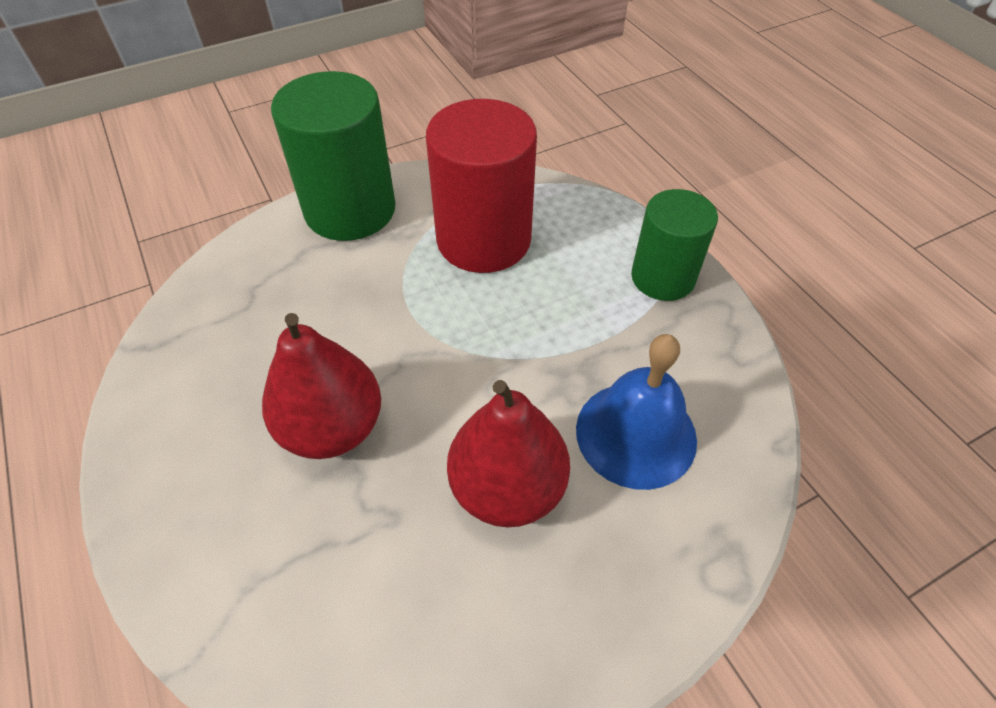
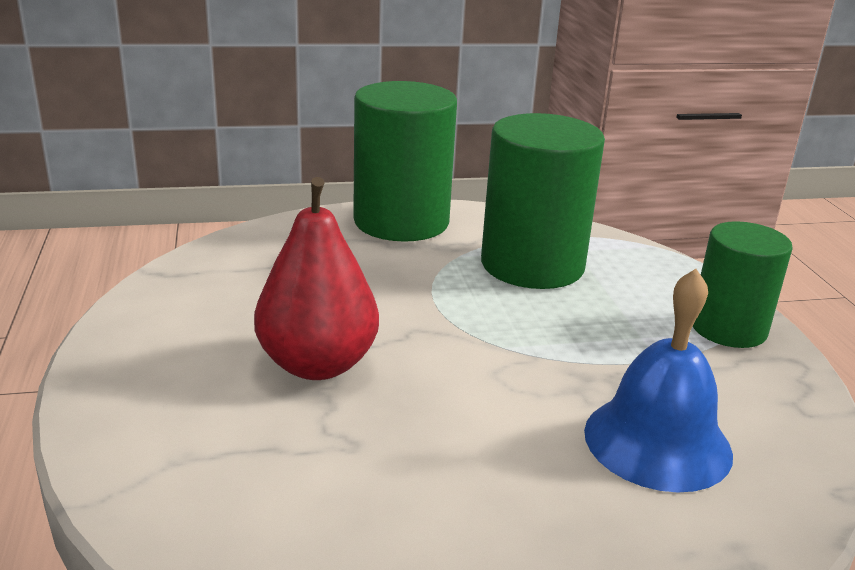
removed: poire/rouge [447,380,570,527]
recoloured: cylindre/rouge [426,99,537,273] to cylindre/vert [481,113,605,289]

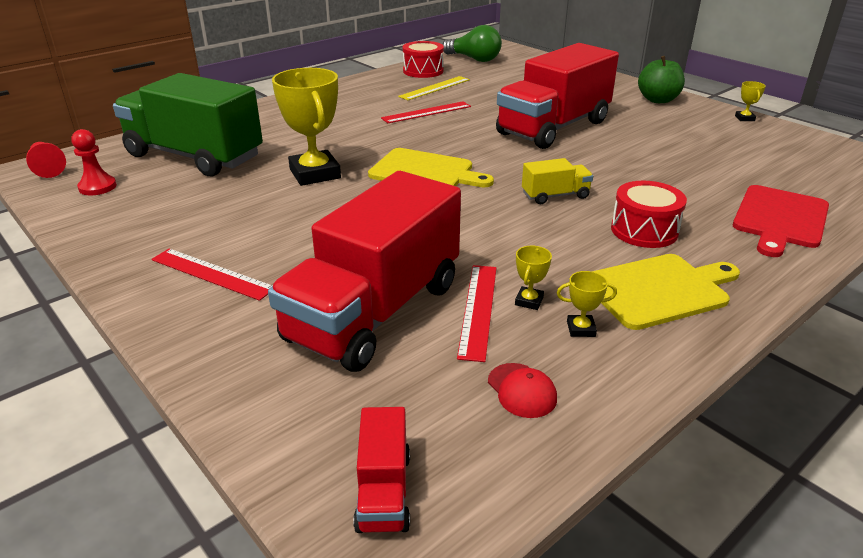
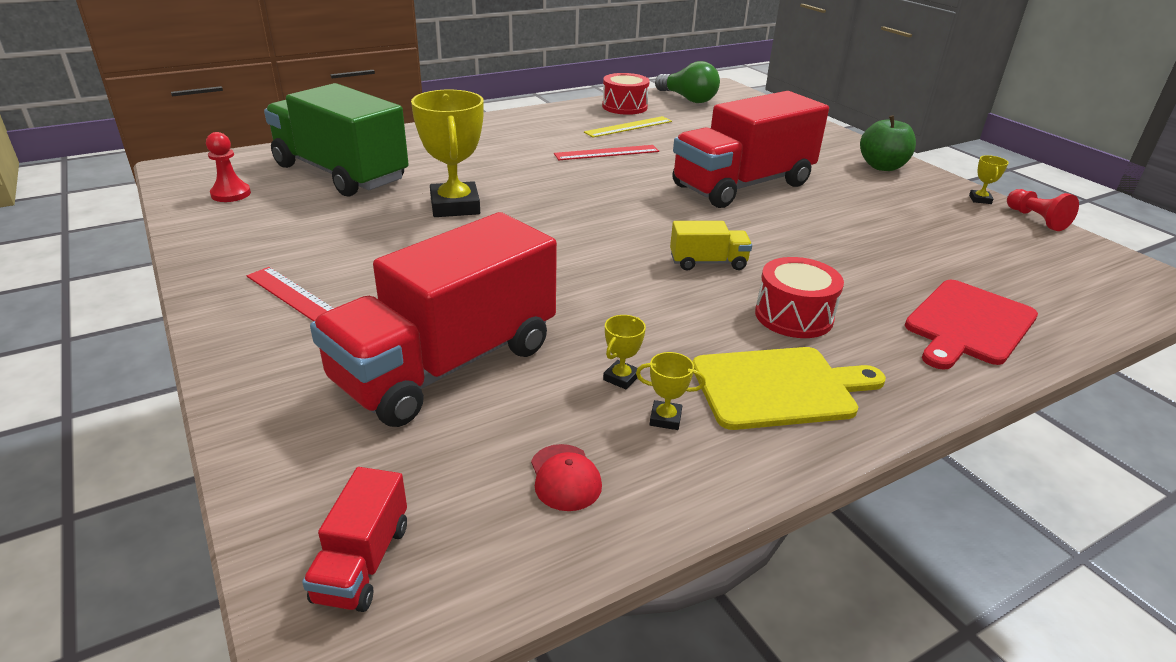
removed: planche à découper/jaune [368,148,494,187]; règle/rouge [457,265,496,362]
moved: pion/rouge [26,142,66,178] to [1007,189,1079,231]

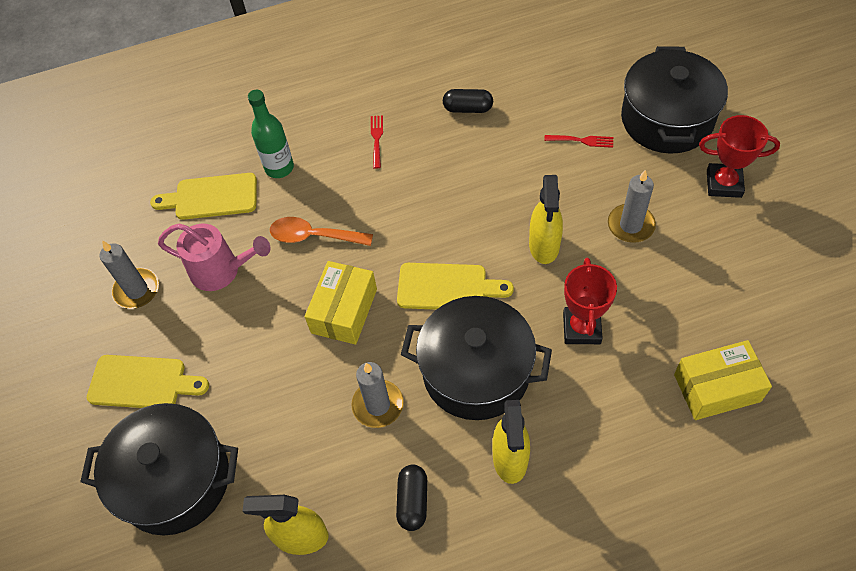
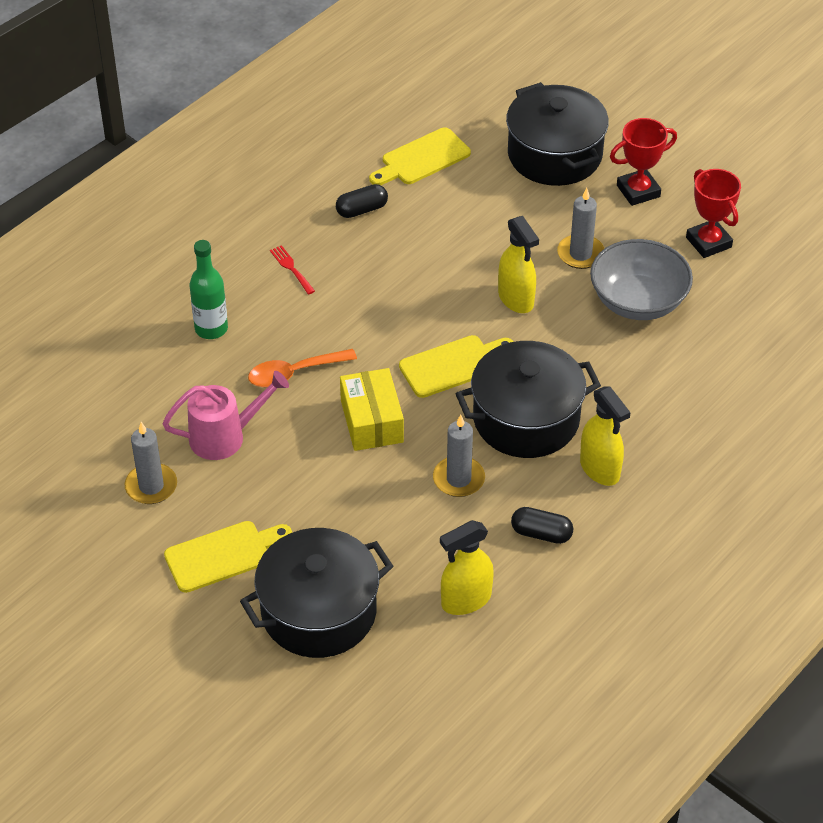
removed: fourchette/rouge [544,135,613,148]; boîte/jaune [674,340,772,420]
added: bol/gris [590,239,693,320]
moved: planche à découper/jaune [150,173,257,220] to [369,127,471,185]; trophée/rouge [563,258,617,344] to [686,169,741,258]
turned: gélule/noir [396,464,427,531] = [511,507,574,544] 45 degrees counterclockwise

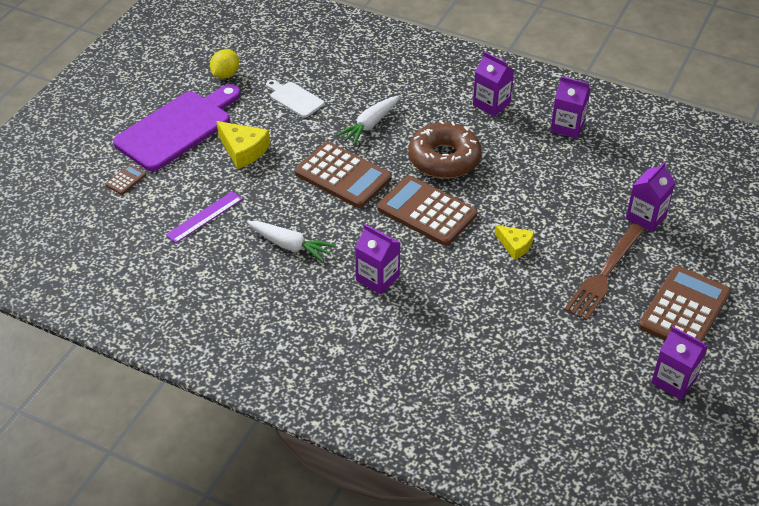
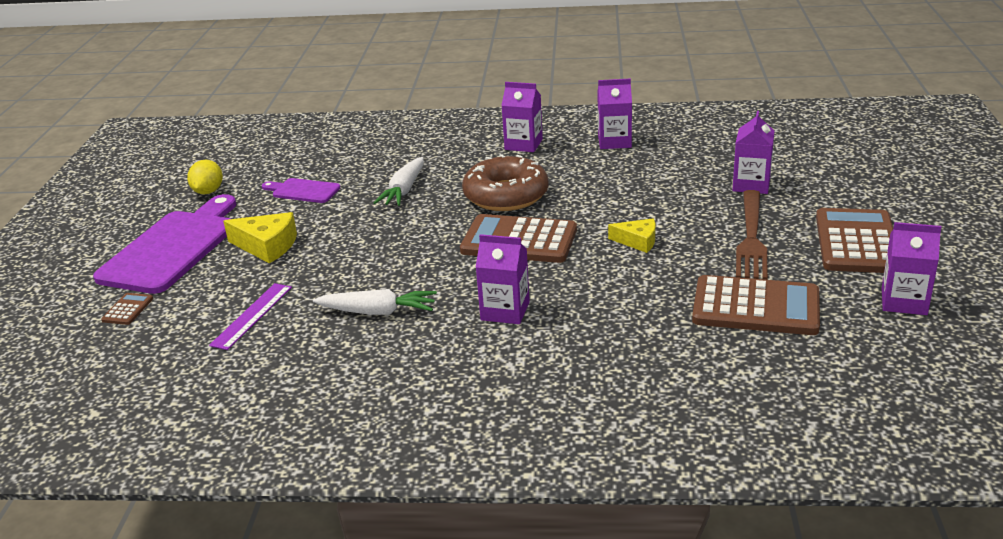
moved: calculatrice/marron [295,142,392,208] to [692,275,820,335]
recoloured: planche à découper/blanc [266,80,324,118] to planche à découper/violet [262,178,340,203]

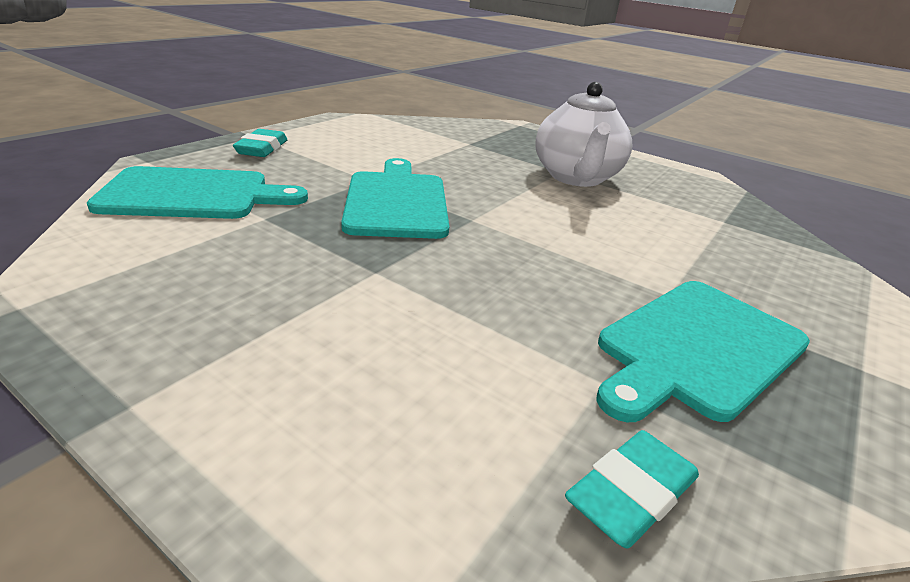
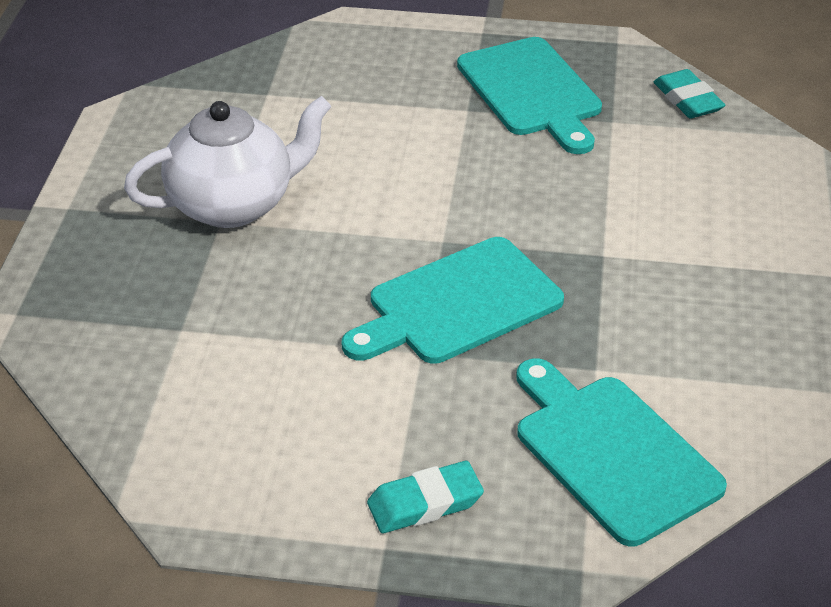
turned: gomme/turquoise [565,430,699,548] = [654,69,726,118] 45 degrees clockwise; planche à découper/turquoise [596,281,810,422] = [457,37,602,154] 45 degrees clockwise

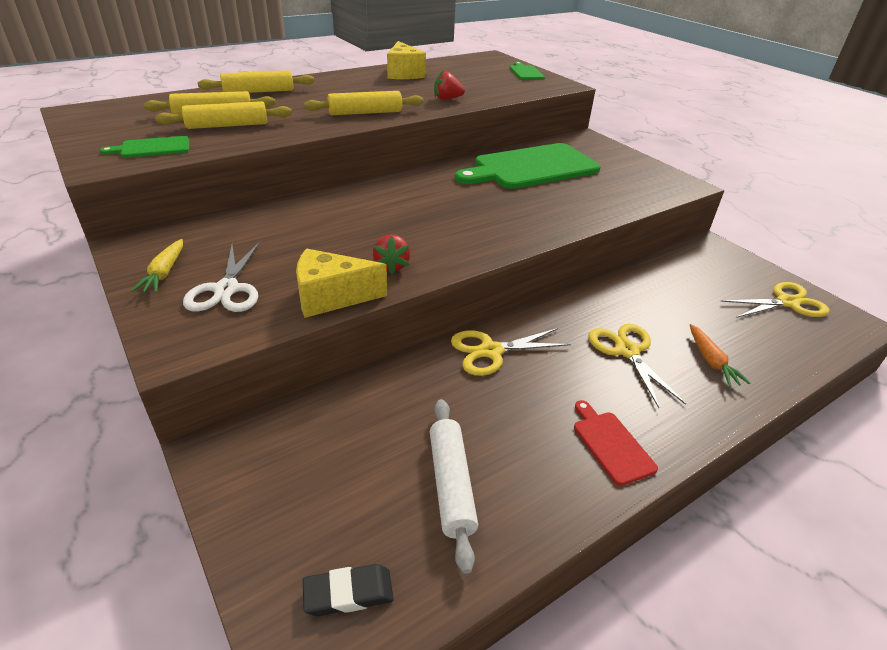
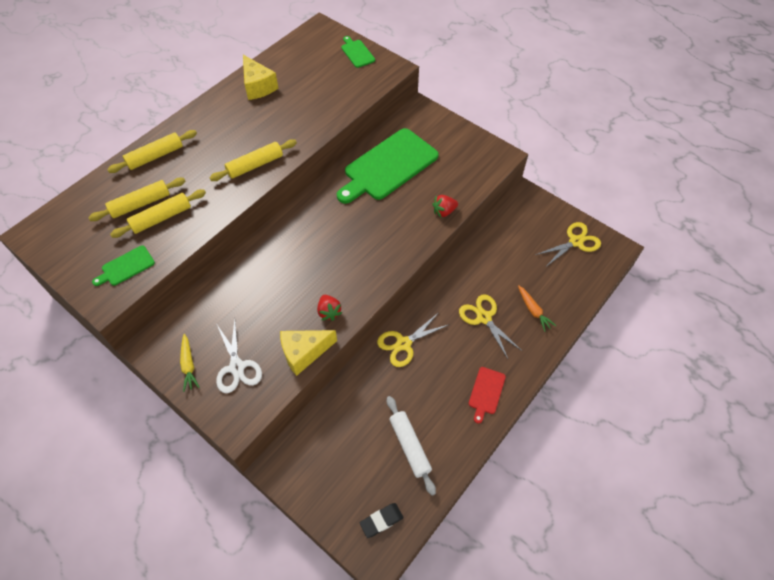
moved: fraise/rouge [434,70,465,100] to [432,195,458,217]
turned: planche à découper/rouge [574,400,658,486] = [468,367,506,424] 120 degrees counterclockwise

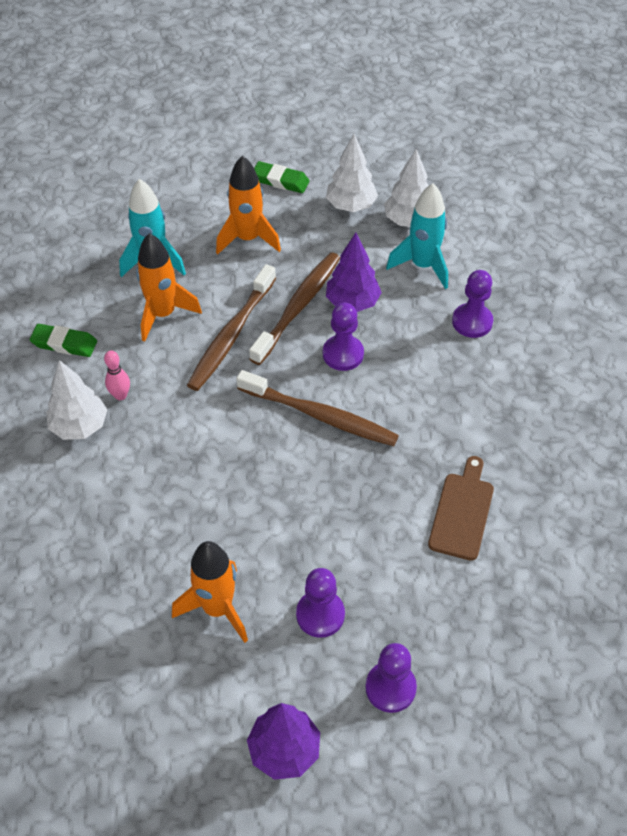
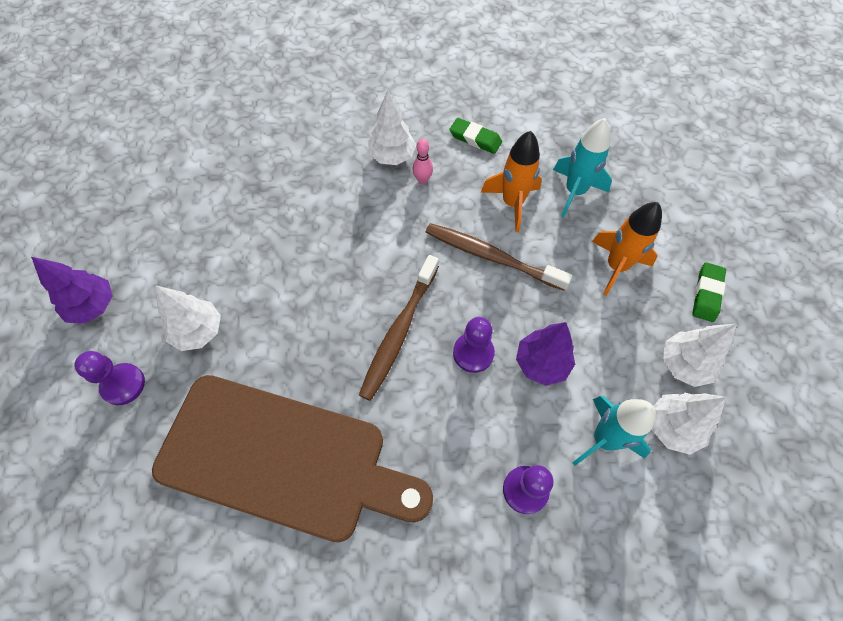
removed: fusée/orange [172,541,248,643]; brosse à dents/marron [249,252,340,365]
replaced: pion/violet [296,568,345,638] to arbre/blanc [155,285,221,351]
turned: gomme/vert [30,324,97,357] = [449,118,502,154] 75 degrees counterclockwise
resized: planche à découper/marron [428,456,494,561] = [152,375,433,542] x2.39

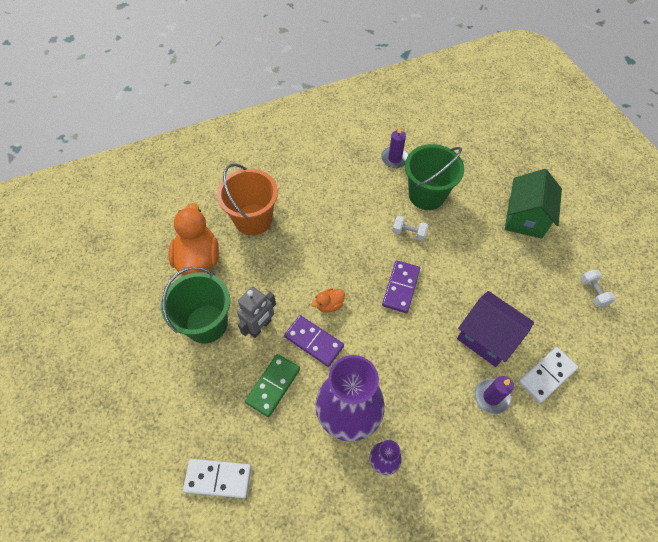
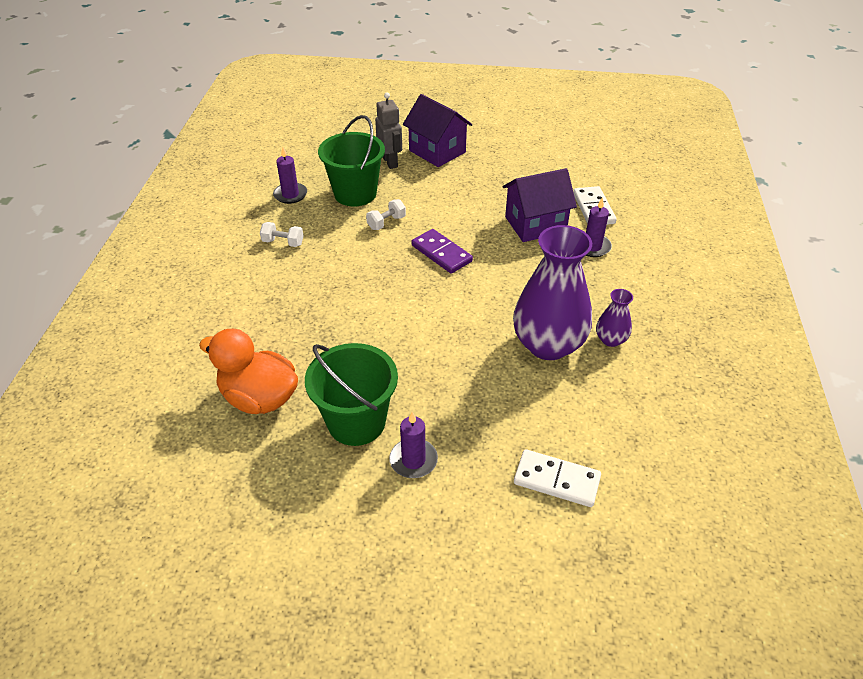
removed: seau/orange [217,164,278,236]; domino/vert [245,354,300,417]; domino/violet [284,315,344,367]; canard/orange [311,288,345,313]
added: bougie/violet [389,412,438,478]
moved: robot/gris [237,286,276,338] to [375,92,402,169]; haltère/blanc [580,270,616,307] to [260,222,304,247]
recoloured: maison/vert [505,169,562,239] to maison/violet [403,94,473,167]
turned: domino/blanc [183,459,251,498] = [514,449,601,507] 75 degrees clockwise

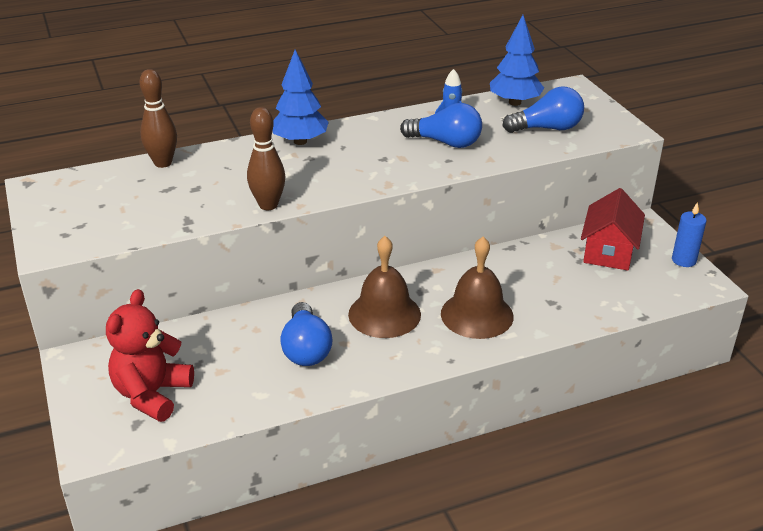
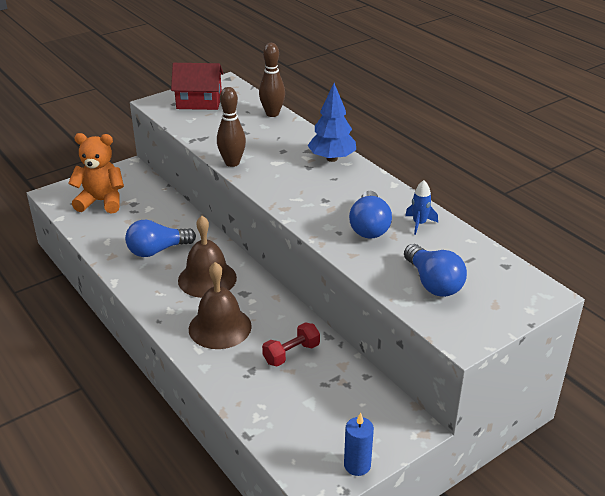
removed: arbre/bleu [490,15,544,106]
added: haltère/rouge [262,322,320,367]
moved: maison/rouge [581,188,645,271] to [171,63,224,110]
recoloured: ours en peluche/rouge [106,289,194,422] to ours en peluche/orange [68,133,124,214]

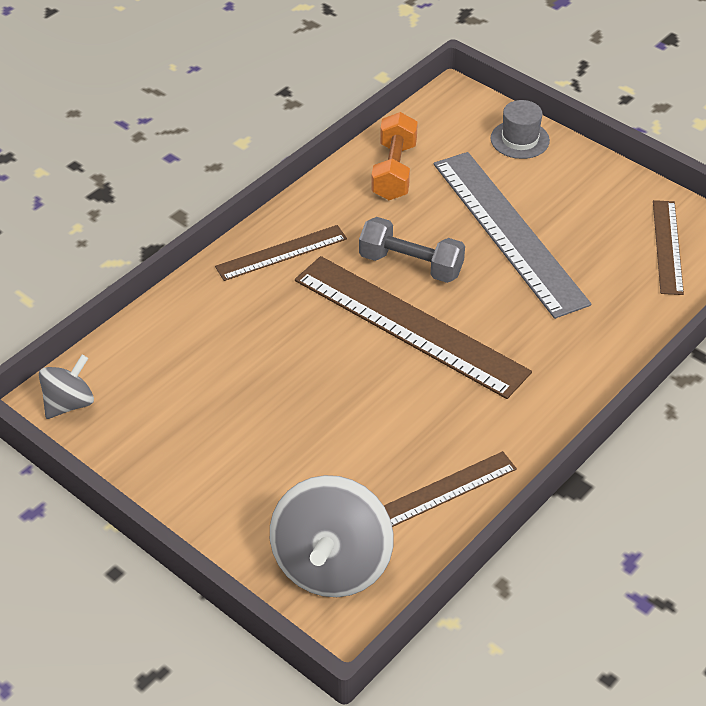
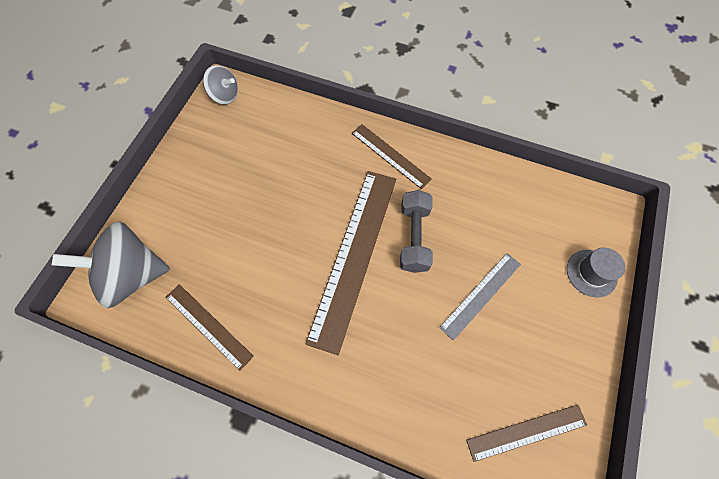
removed: haltère/orange [371,112,418,200]
resized: règle/gris [434,152,591,319] = [439,253,521,341] x0.54

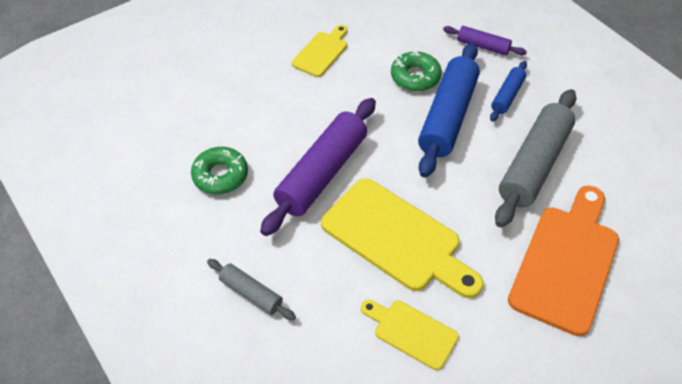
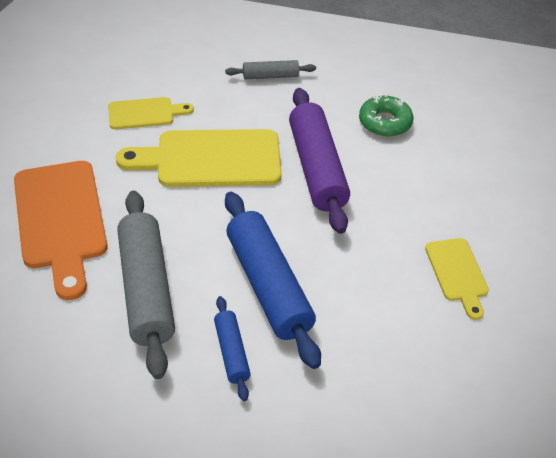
removed: beignet/vert [391,50,442,92]; rouleau à pâtisserie/violet [443,26,527,55]

